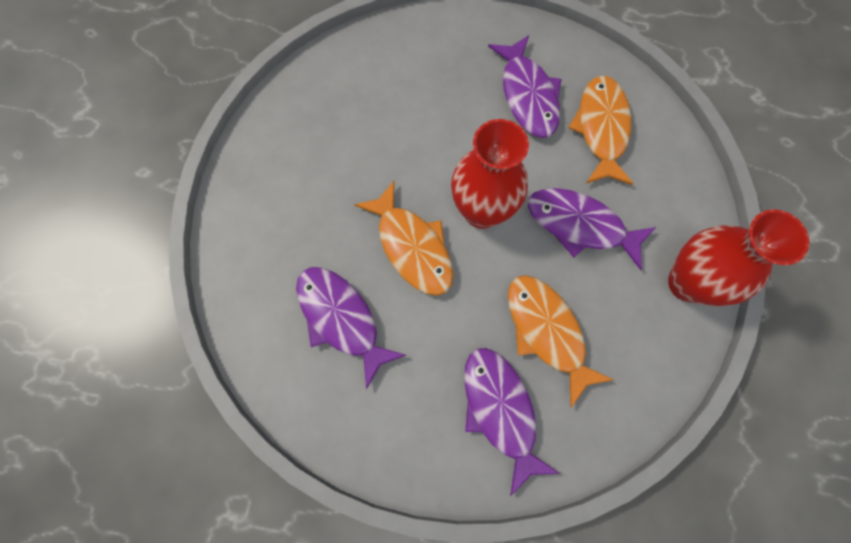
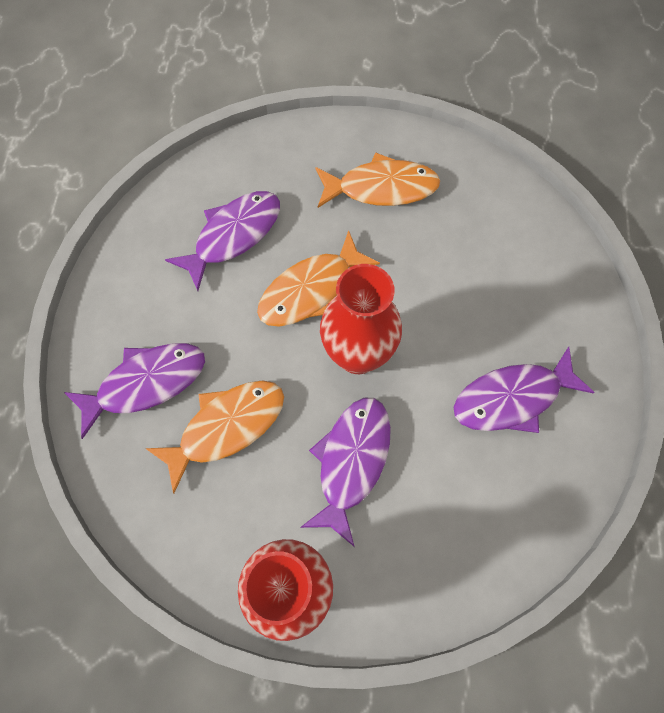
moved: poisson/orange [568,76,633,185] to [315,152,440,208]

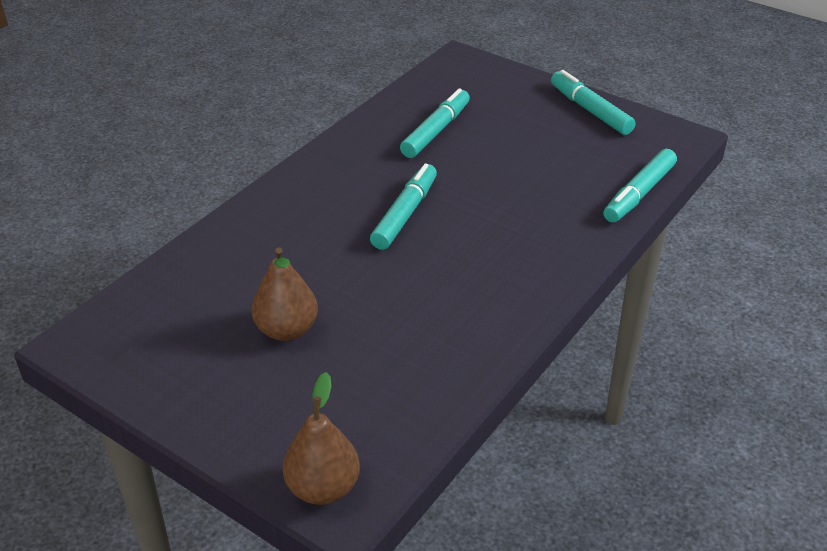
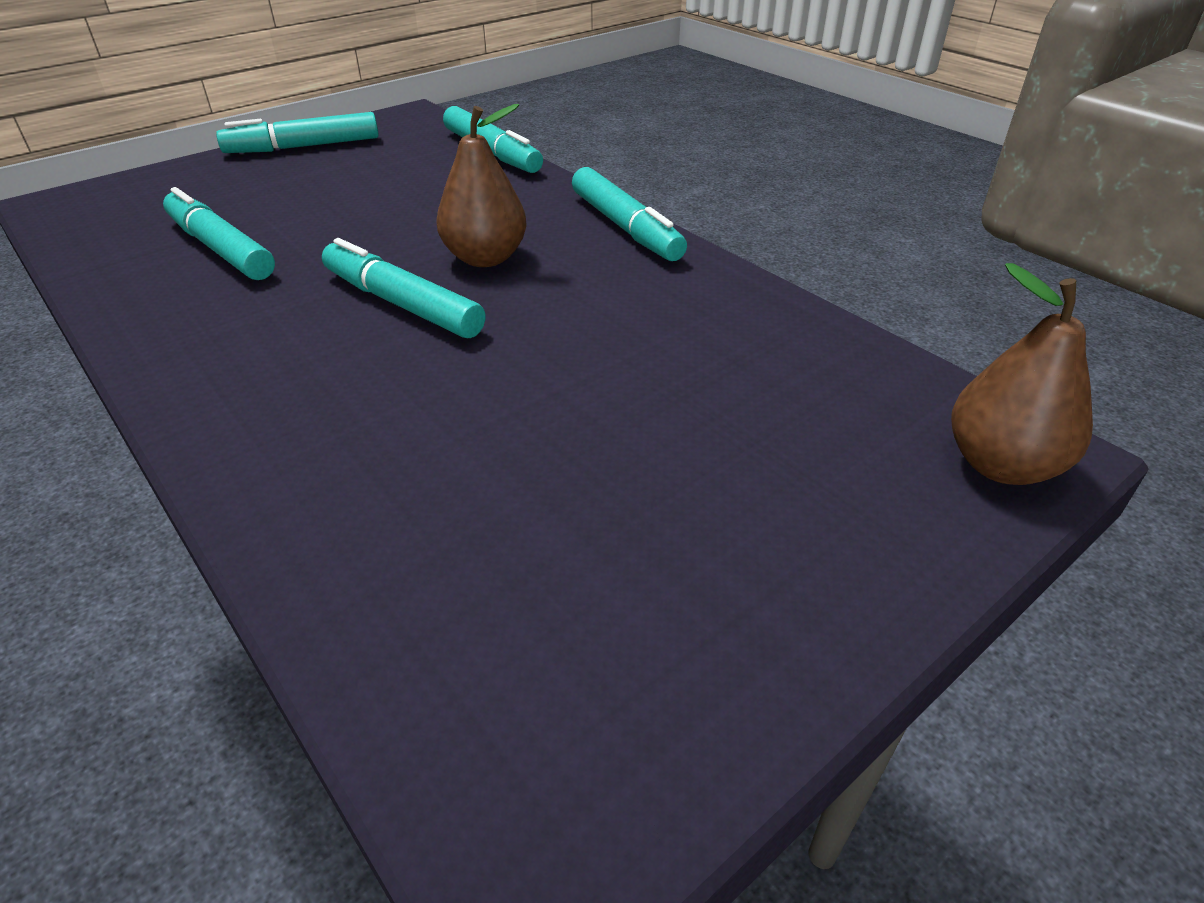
added: feutre/turquoise [572,167,687,261]
moved: poire/marron [252,247,318,341] to [437,104,527,267]

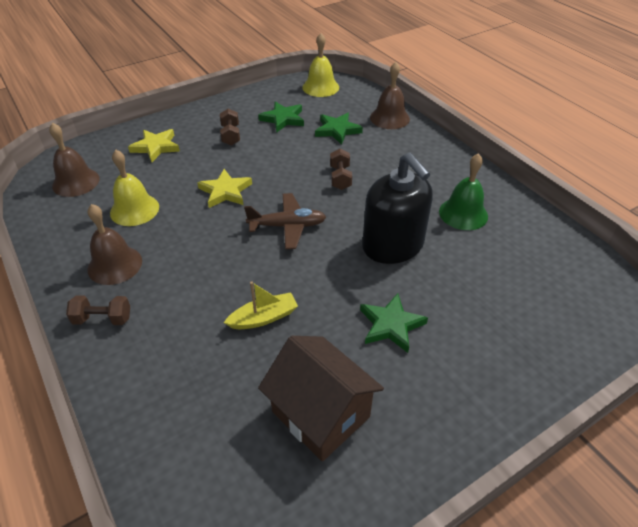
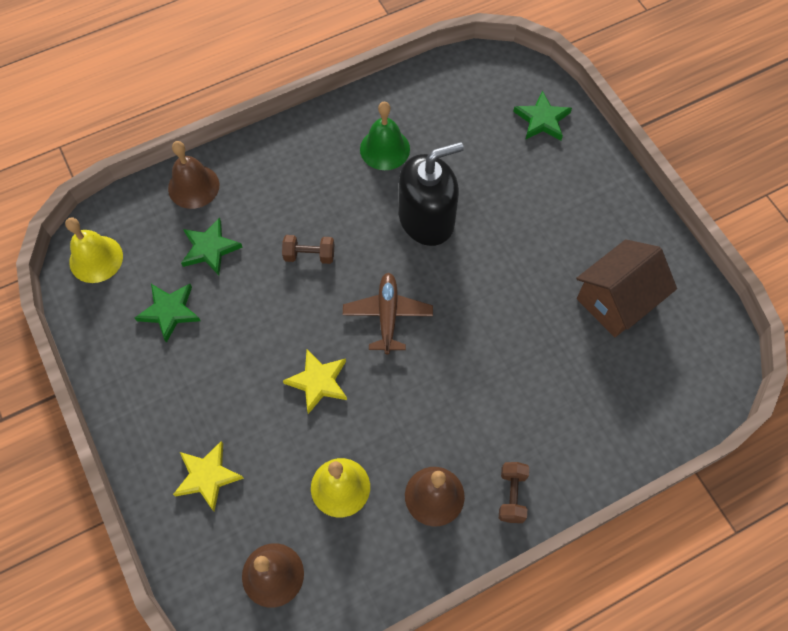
removed: haltère/marron [220,109,240,146]; bateau/jaune [224,282,298,329]
moved: étoile/vert [360,293,428,353] to [513,91,572,140]

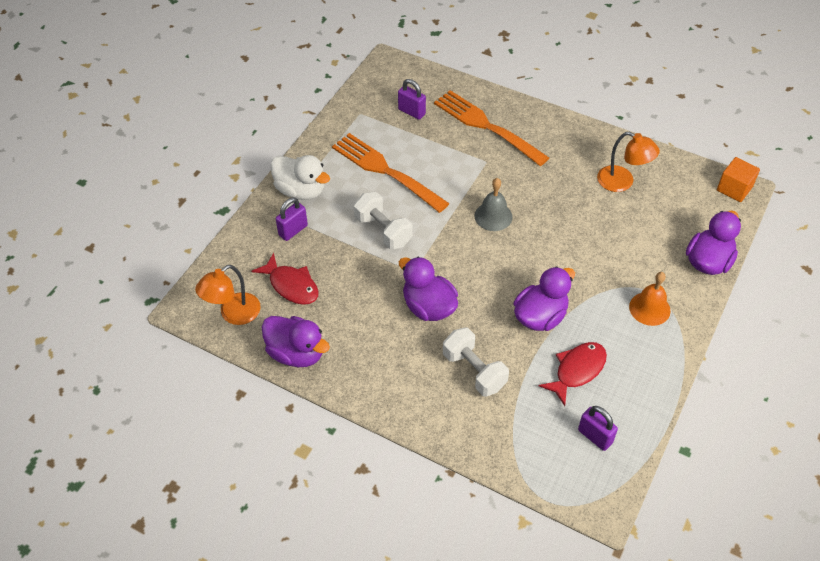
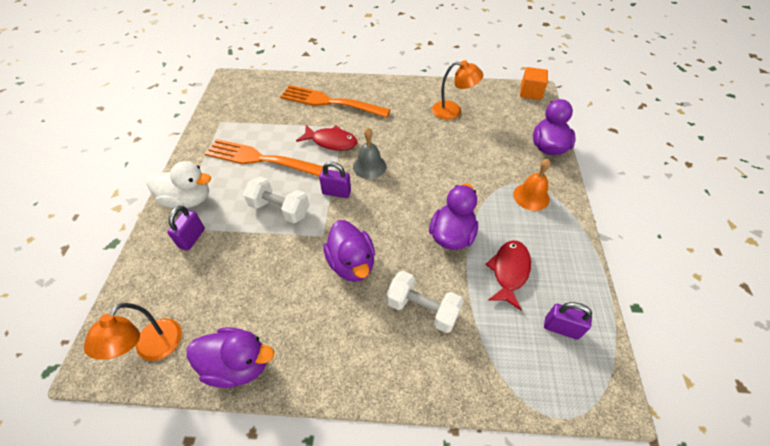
moved: poisson/rouge [252,253,319,305] to [296,125,358,150]; cadenas/violet [398,79,426,120] to [319,162,351,198]
turned: canard/violet [399,257,458,321] = [323,220,375,282] 135 degrees counterclockwise

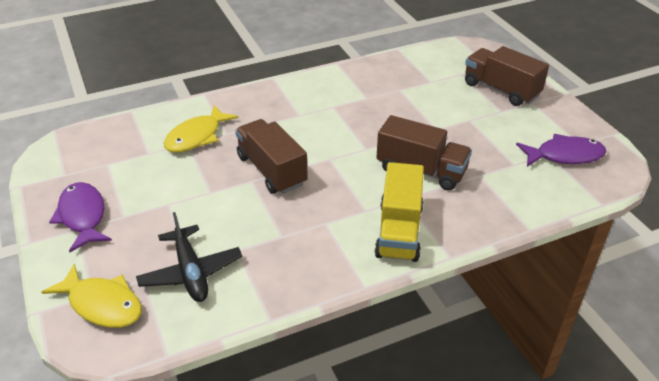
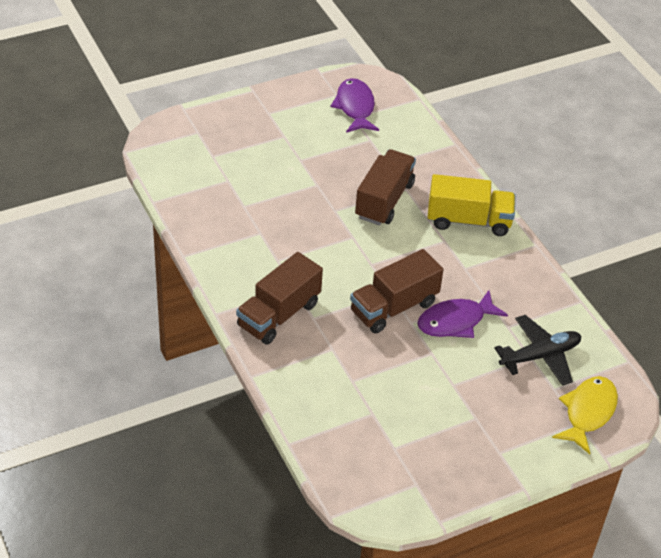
removed: poisson/jaune [164,105,239,153]
moved: poisson/violet [49,182,112,252] to [417,290,508,338]; camion/marron [465,46,549,106] to [236,252,323,345]

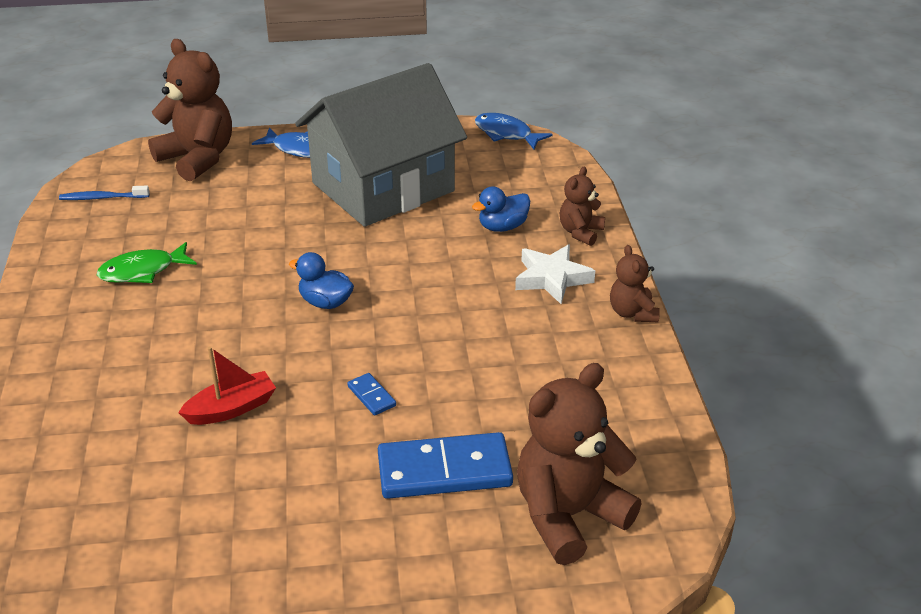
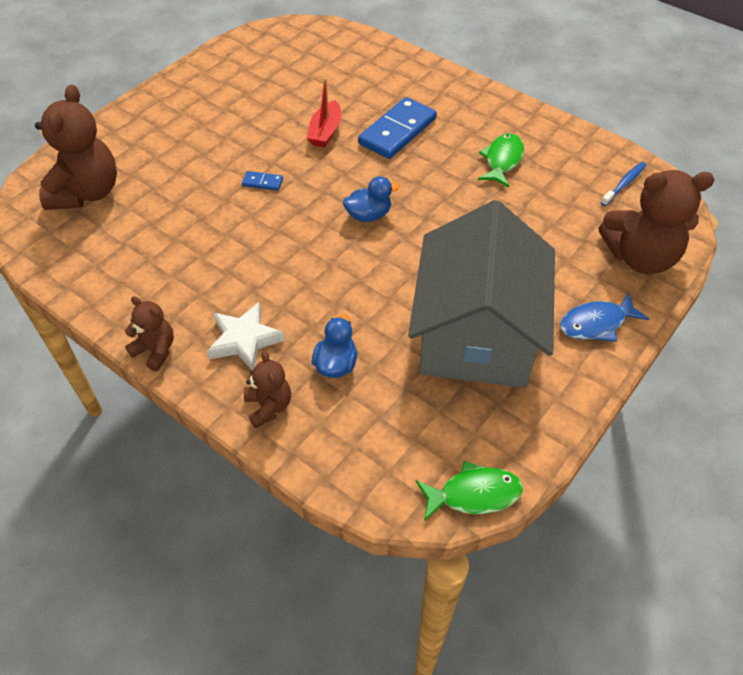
moved: domino/bleu [378,432,513,499] to [358,97,437,159]
recoloured: poisson/bleu [475,113,553,149] to poisson/vert [416,461,523,521]

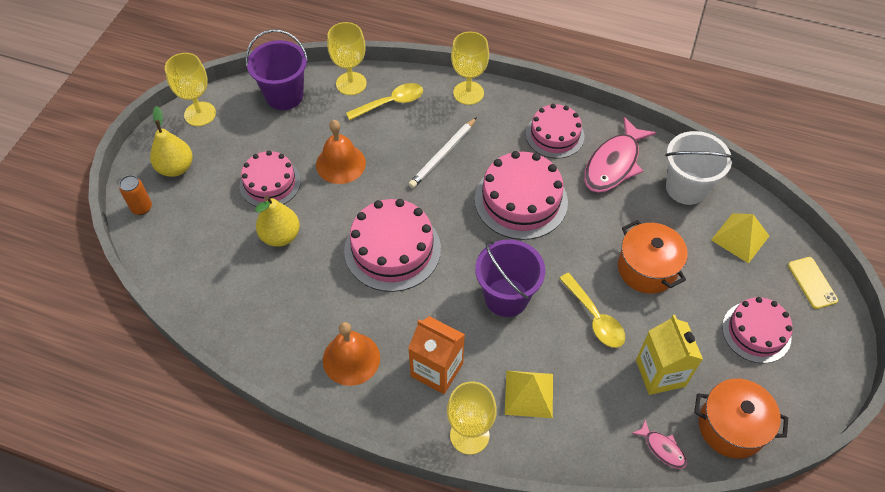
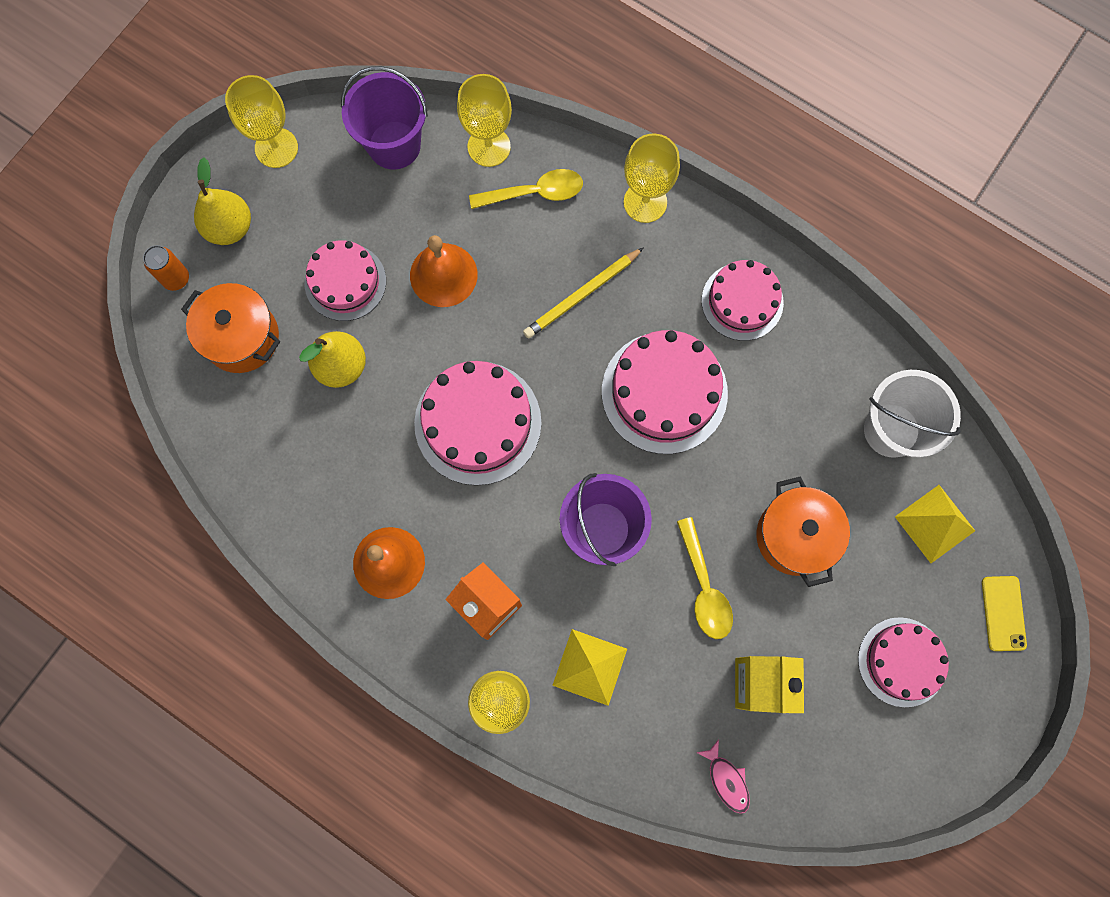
removed: poisson/rose [584,117,656,193]
moved: marmite/orange [694,379,788,459] to [181,283,280,373]
recoloured: crayon/blanc [409,117,477,188] to crayon/jaune [523,247,644,339]

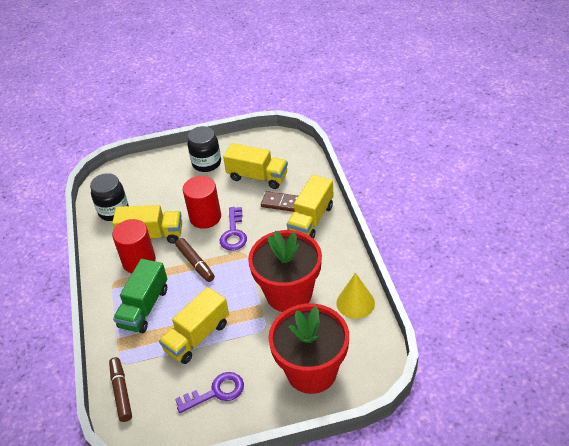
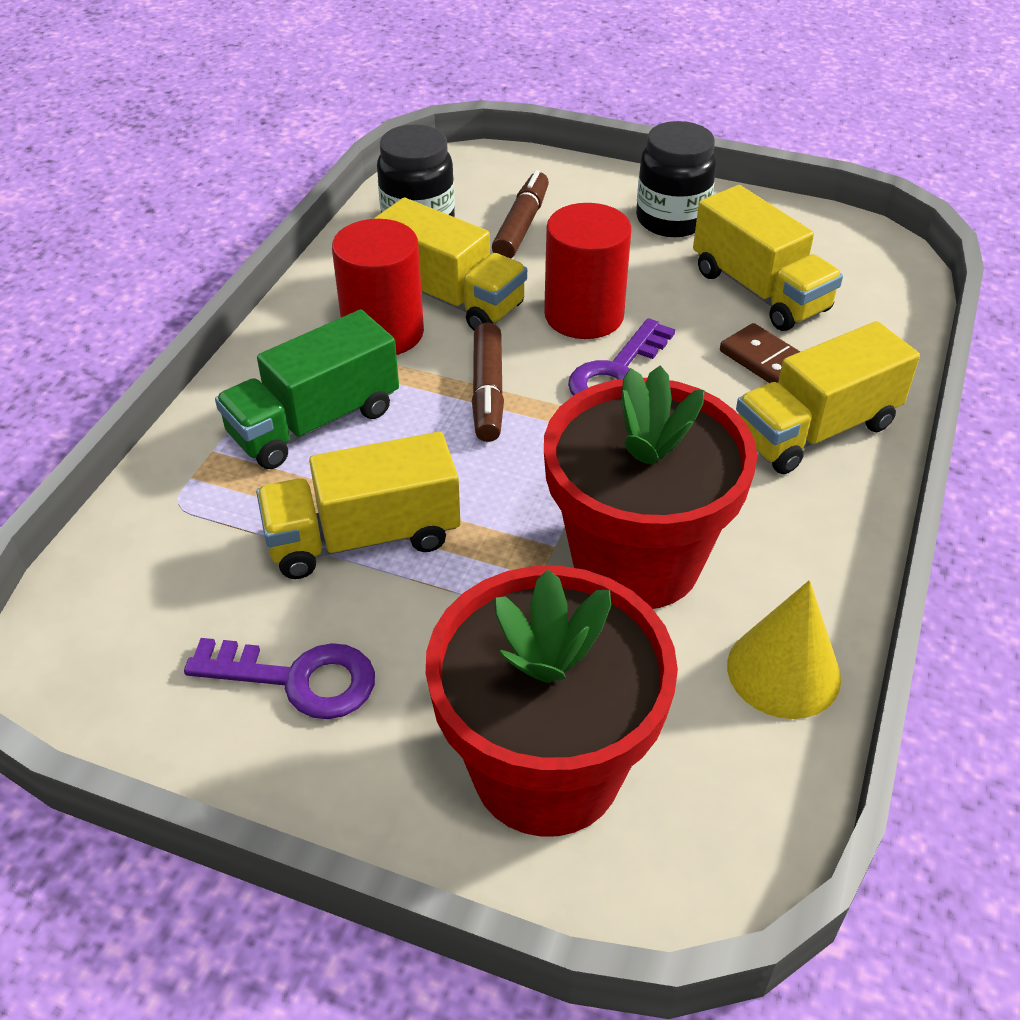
moved: feutre/marron [109,357,132,422] to [492,170,549,258]

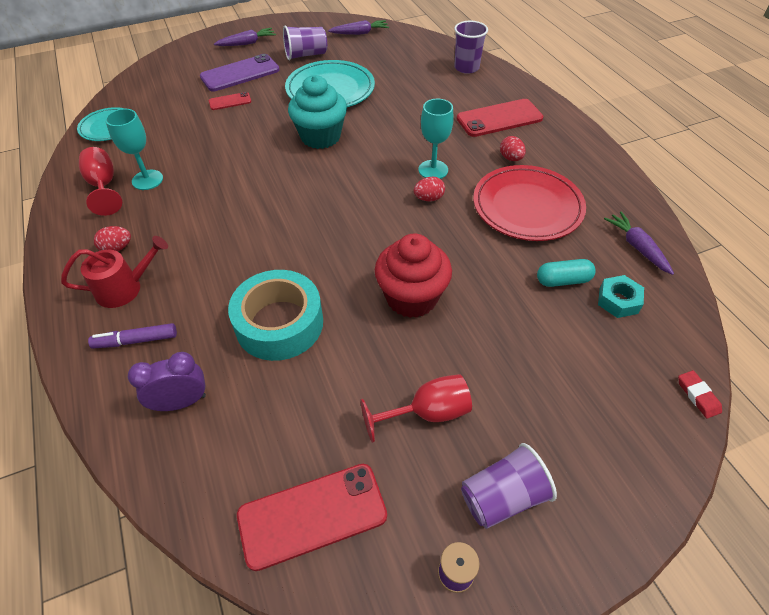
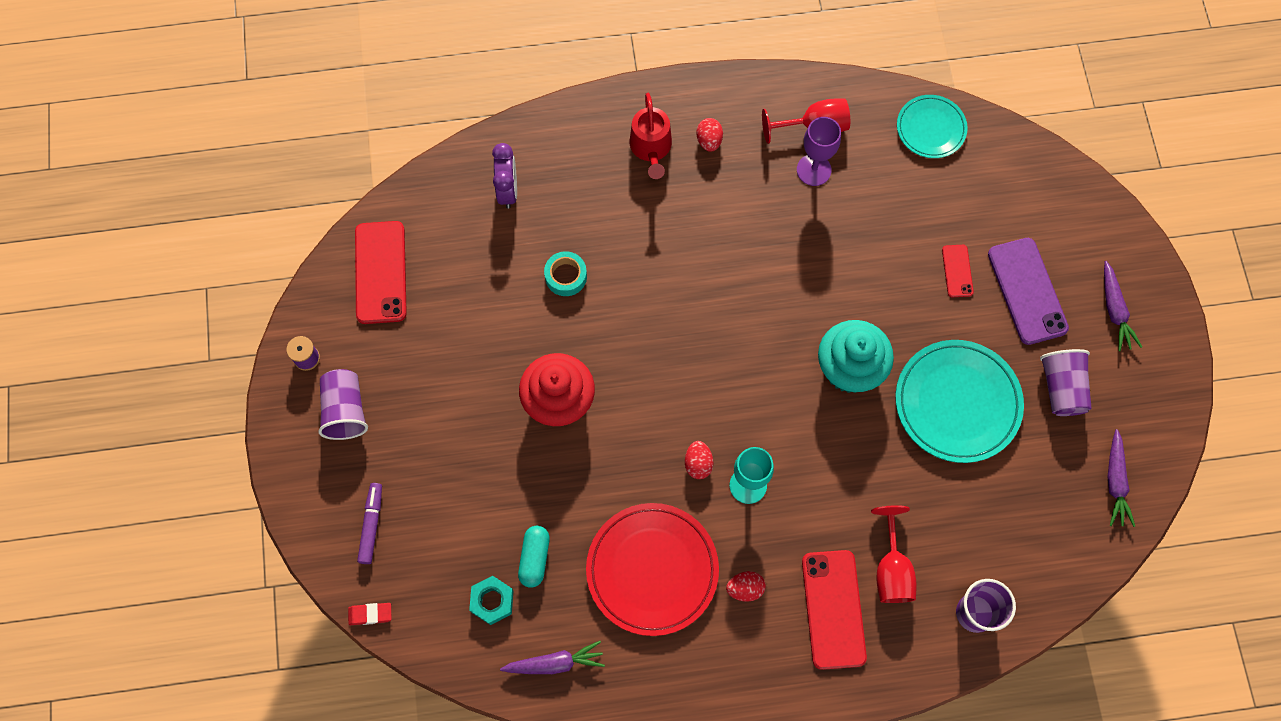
moved: feutre/violet [88,323,177,349] to [357,483,382,564]; verre à pied/rouge [360,374,472,443] to [871,505,917,603]
recoloured: verre à pied/turquoise [105,109,163,190] to verre à pied/violet [797,117,841,186]
resized: ruban adhésif/turquoise [228,270,323,361] = [544,251,587,296] x0.50

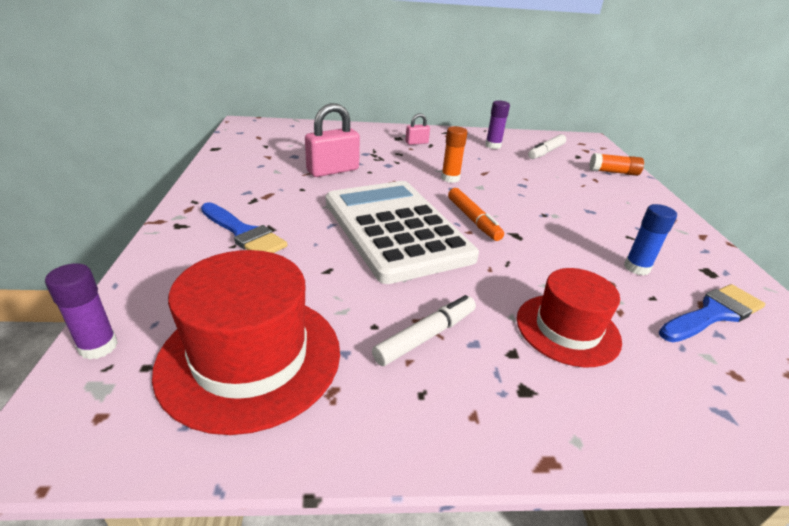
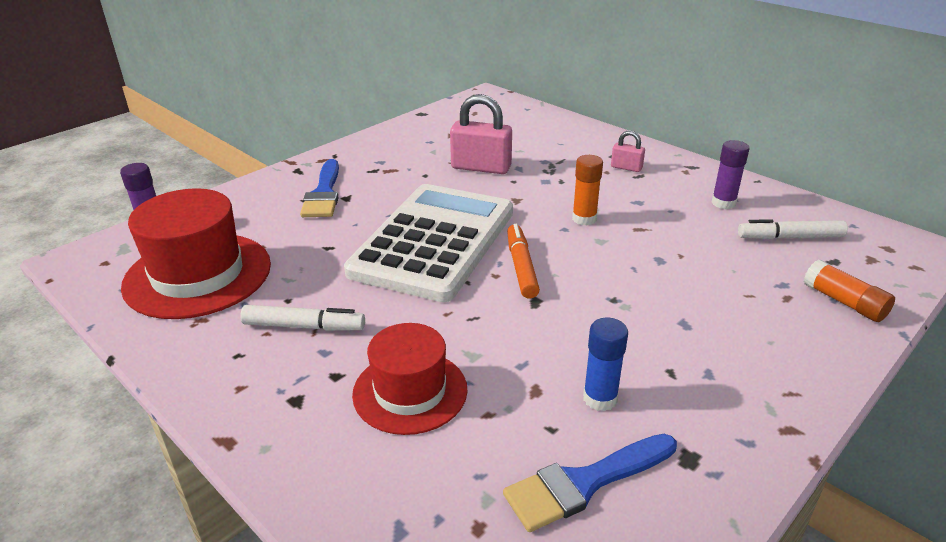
turned: feutre/orange [448,188,504,241] = [507,224,540,299] 150 degrees clockwise; pinceau/bleu [659,284,765,342] = [503,434,677,532] 135 degrees clockwise

